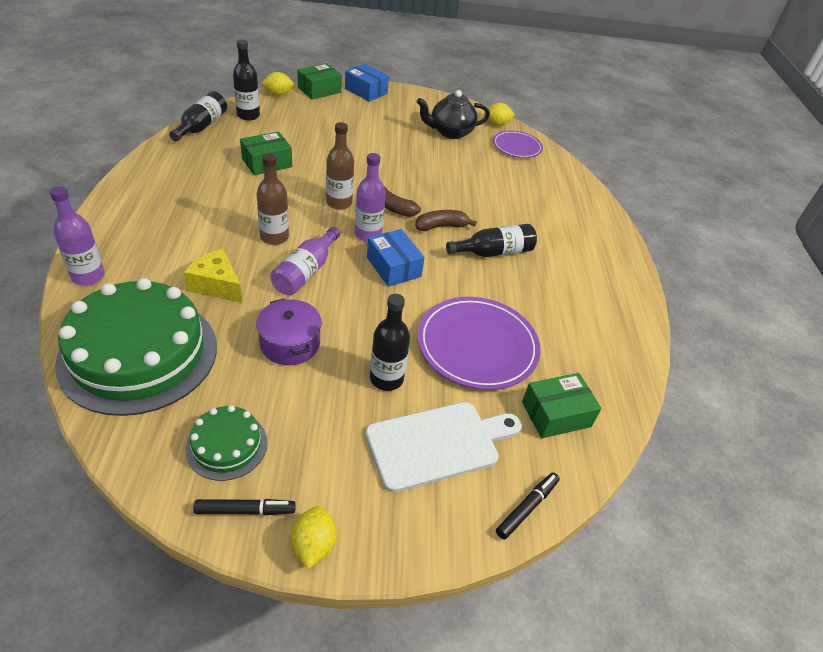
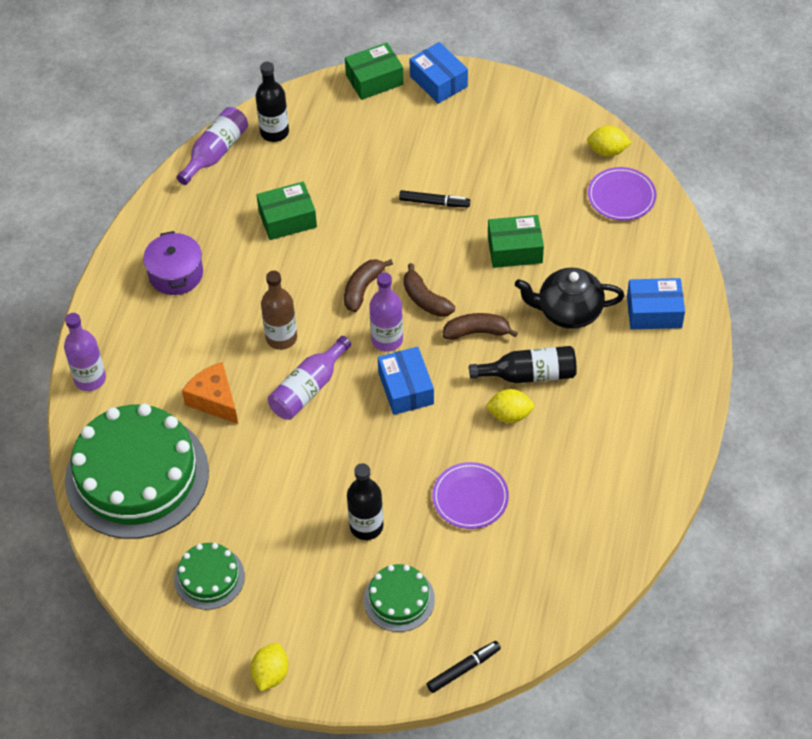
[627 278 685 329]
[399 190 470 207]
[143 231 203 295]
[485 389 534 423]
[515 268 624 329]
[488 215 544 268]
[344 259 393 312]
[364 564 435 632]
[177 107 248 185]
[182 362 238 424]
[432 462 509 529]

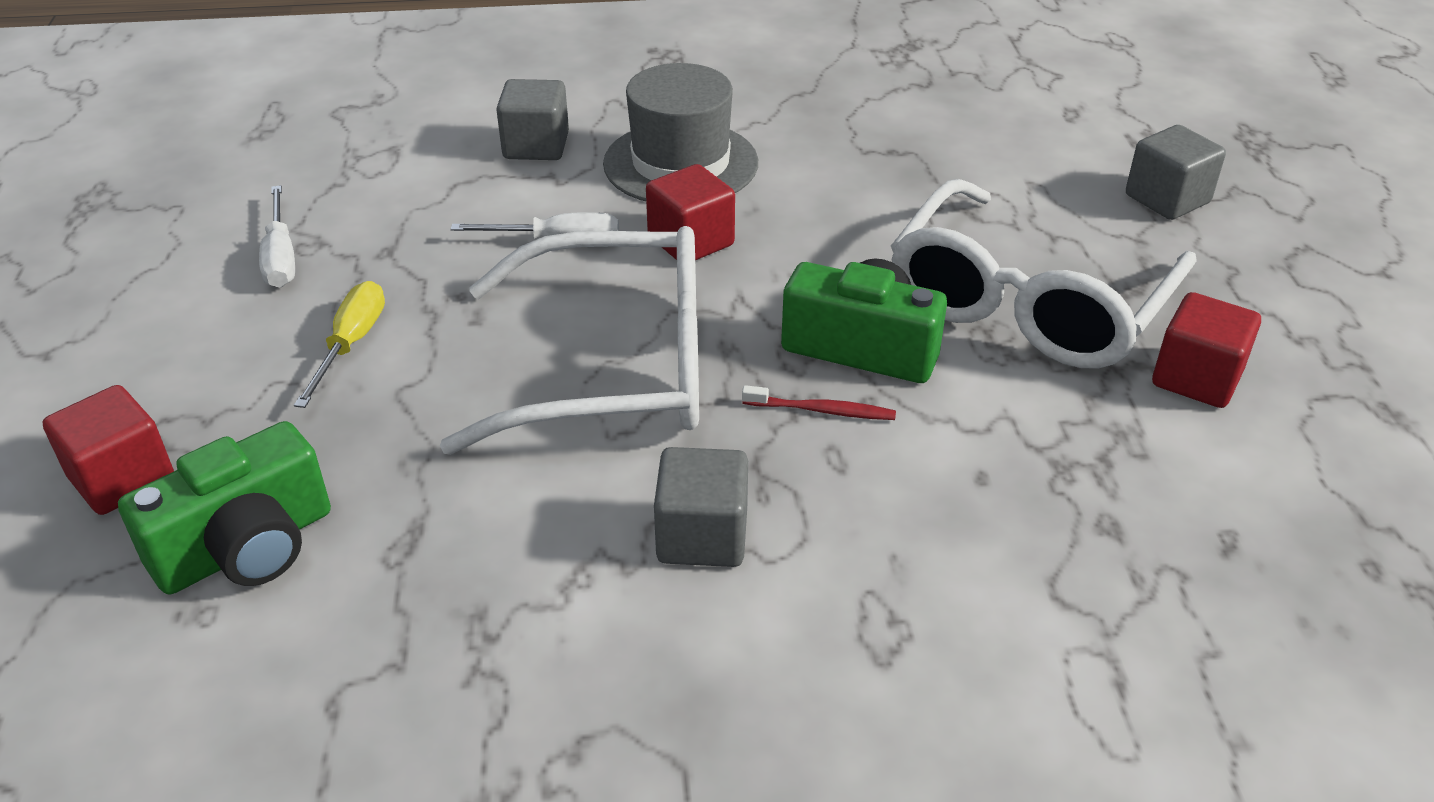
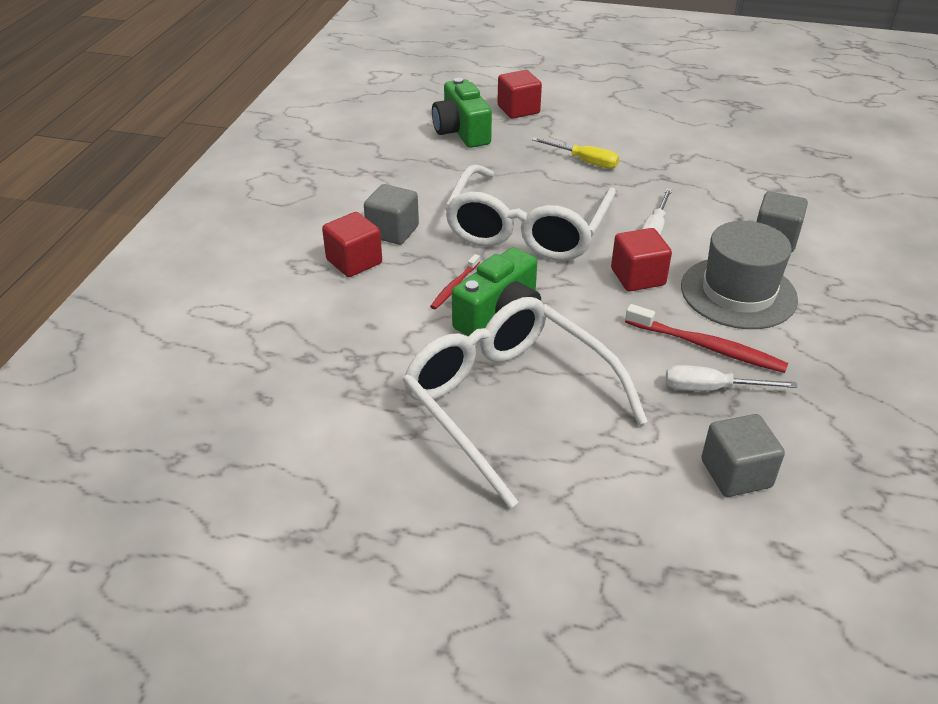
[625 304 788 373]
[666 365 798 391]
[701 414 785 497]
[322 212 382 277]

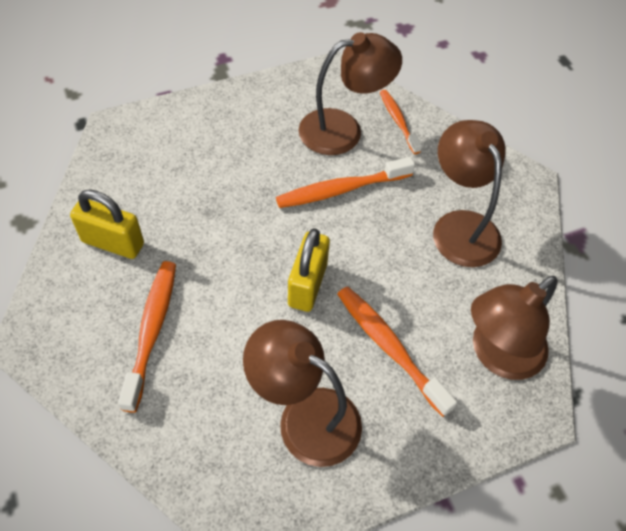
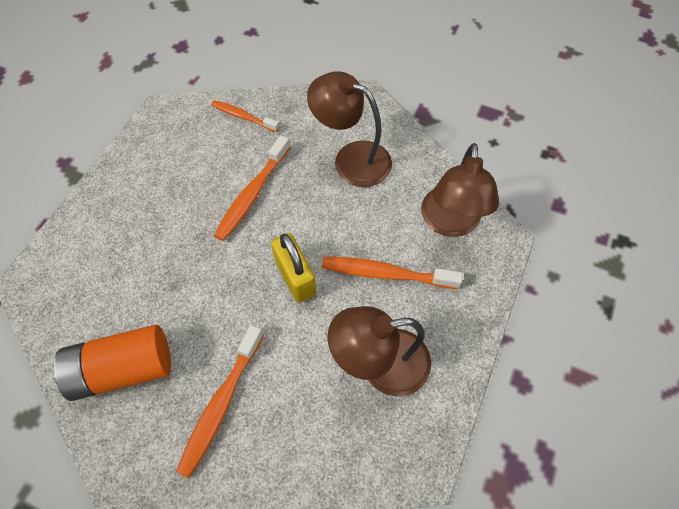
[299 32 402 155] (first image)
[54 325 171 401]
[176 325 264 478]

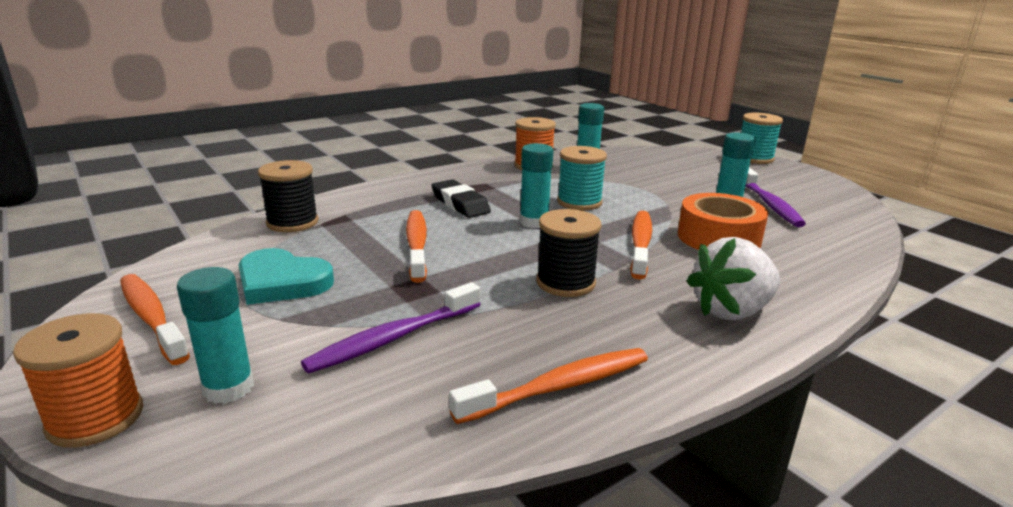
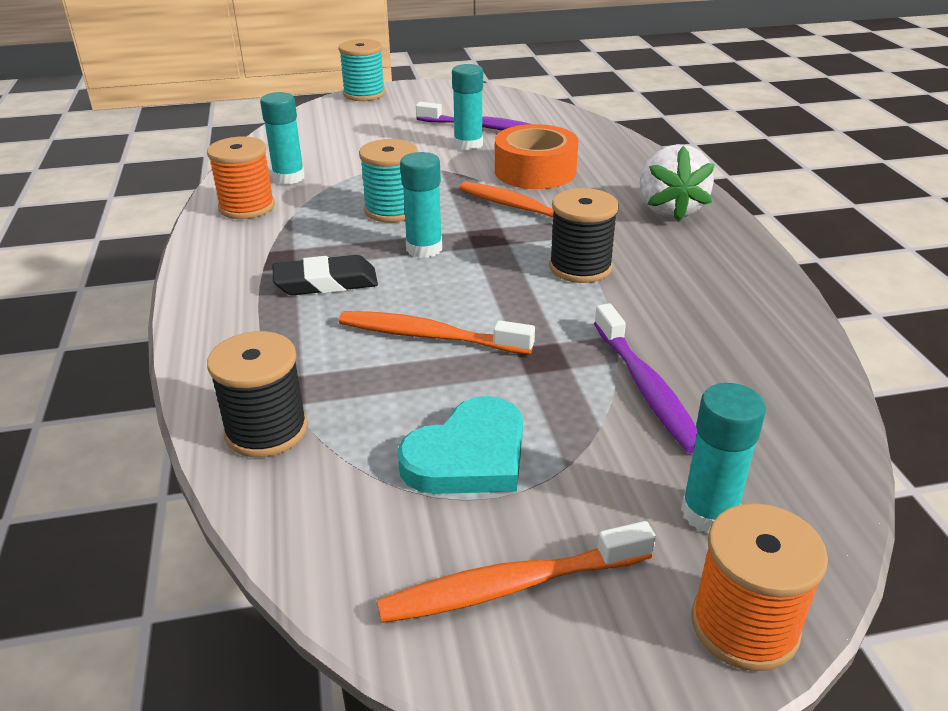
[449 348 648 424] (first image)

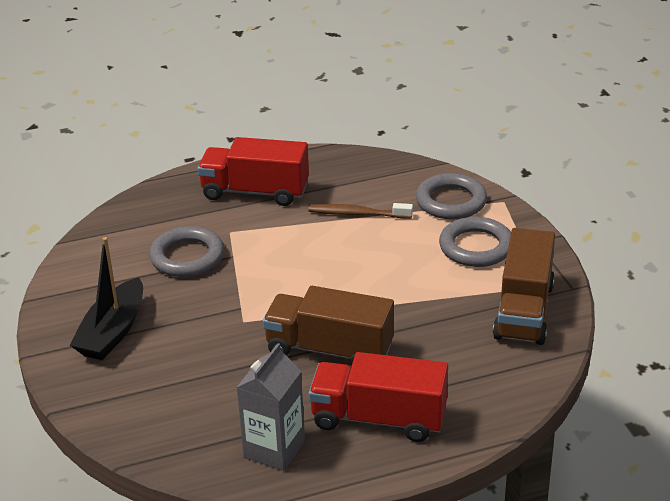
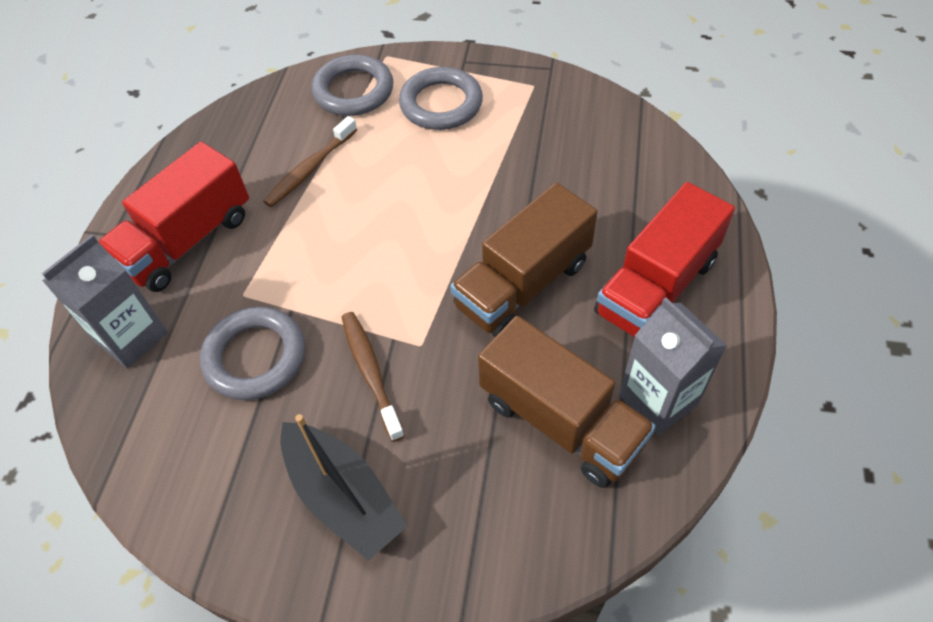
[42 234 168 369]
[342 312 405 442]
[478 316 656 488]

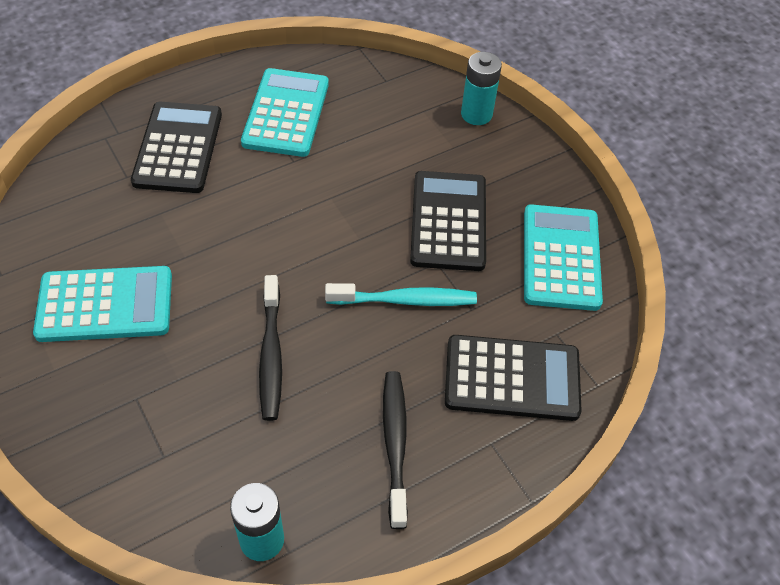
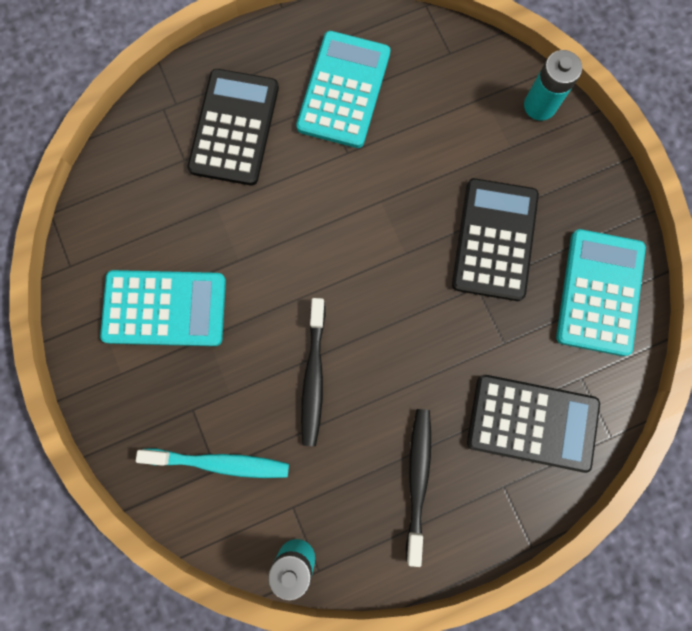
[136 449 289 478]

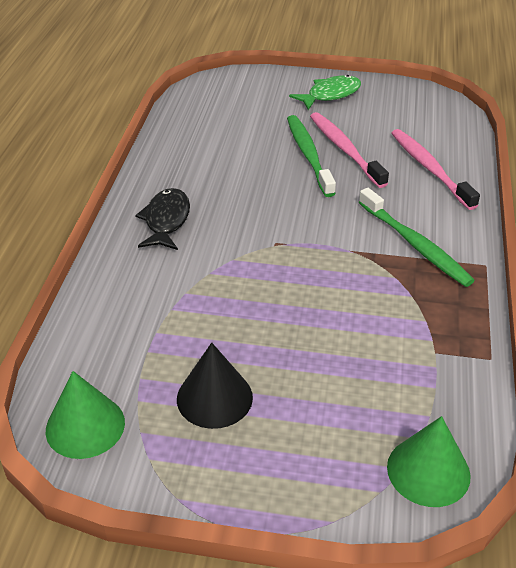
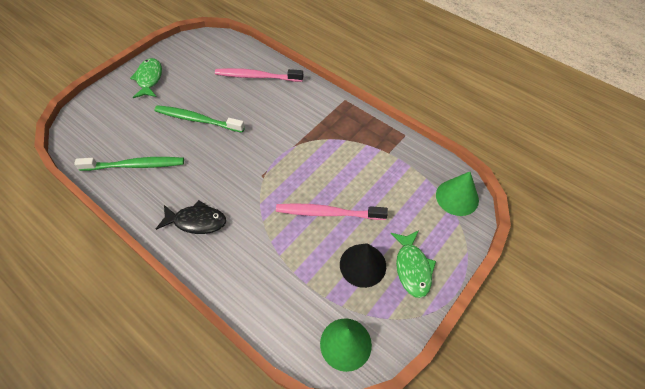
[391 231 436 298]
[276 203 388 220]
[74 157 184 171]
[156 200 226 234]

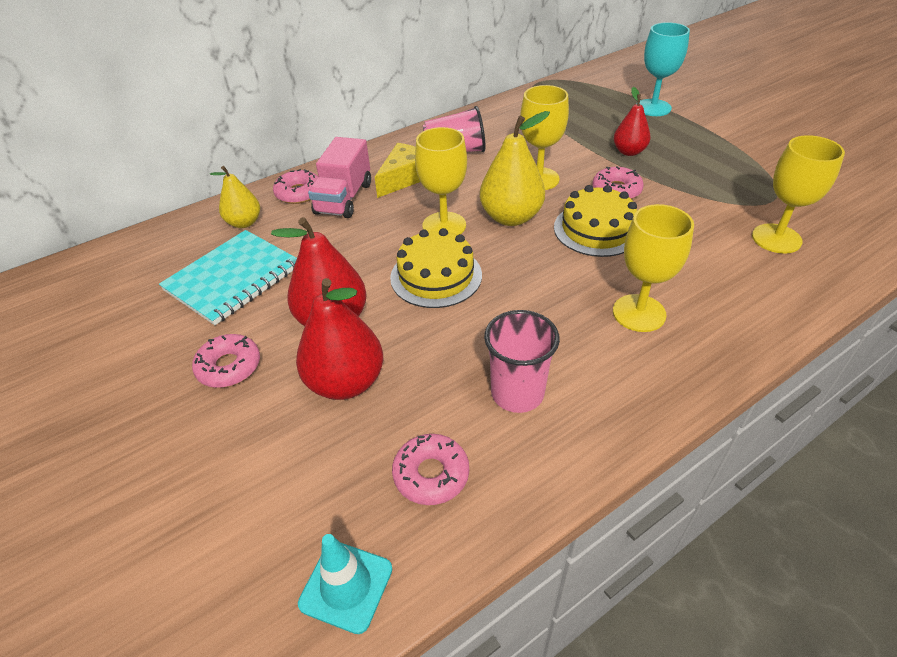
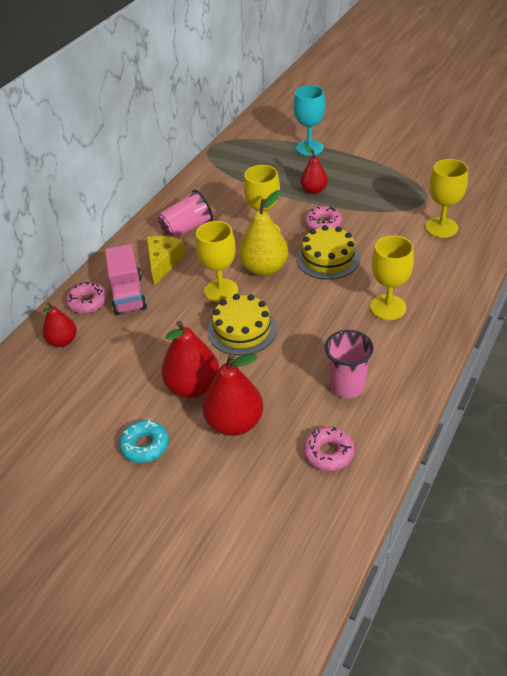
[159 230 297 325] (first image)
[298 534 392 634] (first image)
[119 419 169 463]
[43 302 77 347]

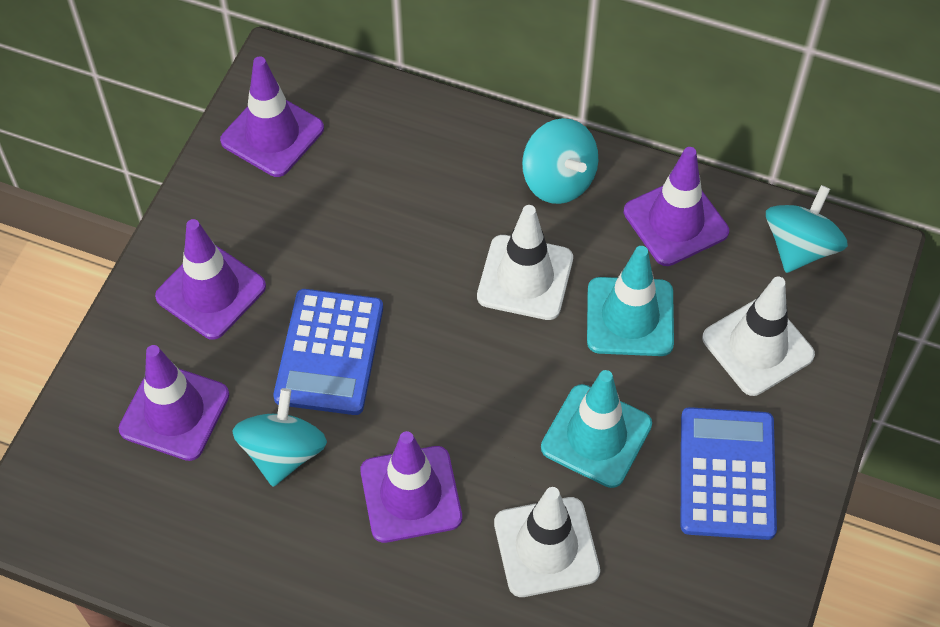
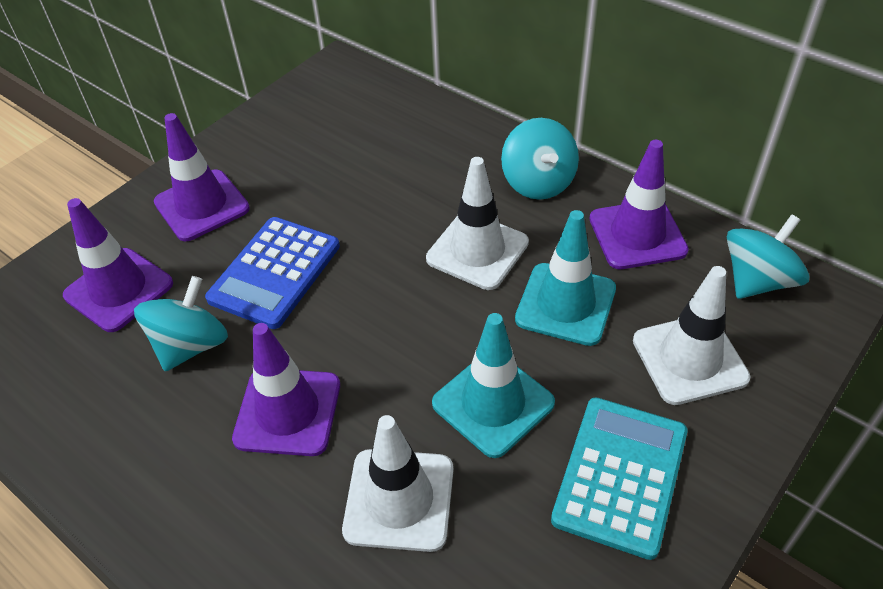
[220 56 324 177] (first image)
[551 397 688 560]

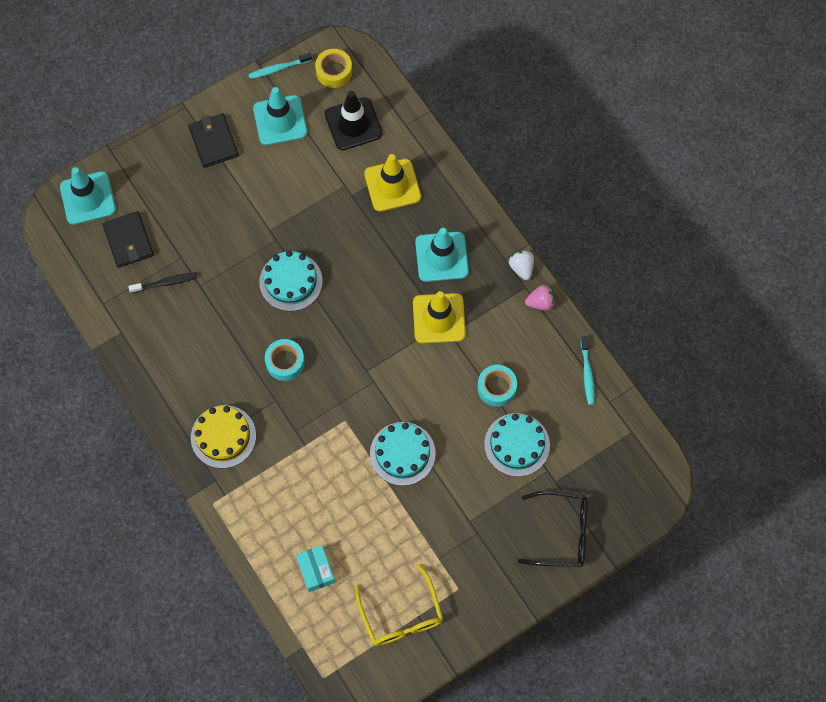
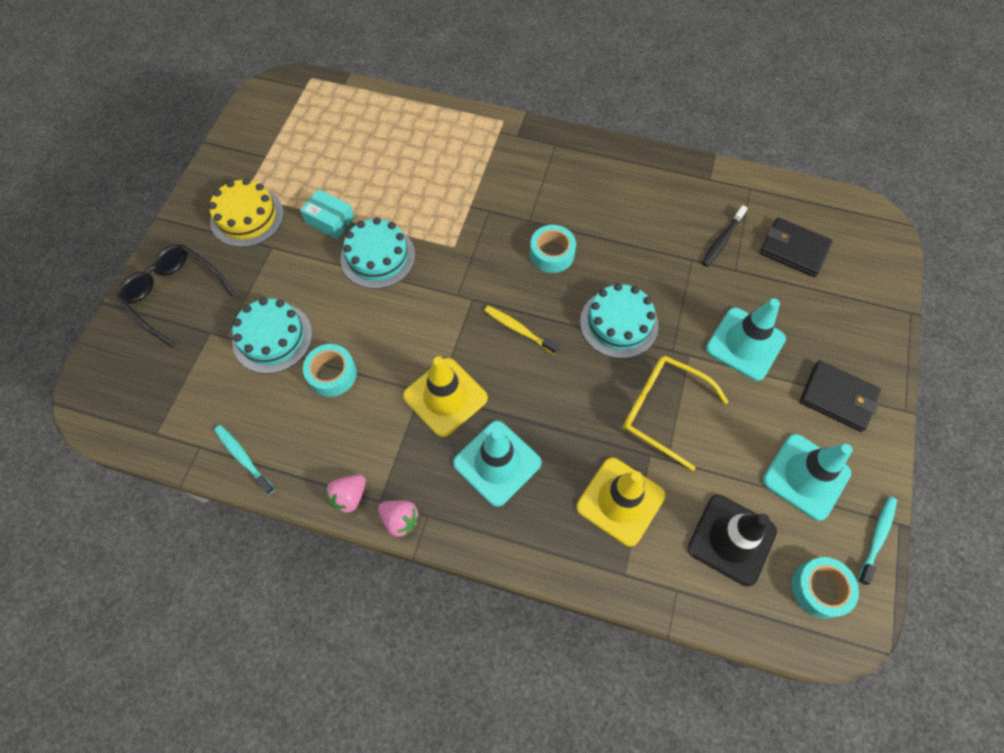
[484 306 559 355]
[706 298 786 381]
[209 178 284 247]
[300 189 354 239]
[623 356 729 471]
[792 557 859 619]
[378 500 419 538]
[117 244 235 348]

